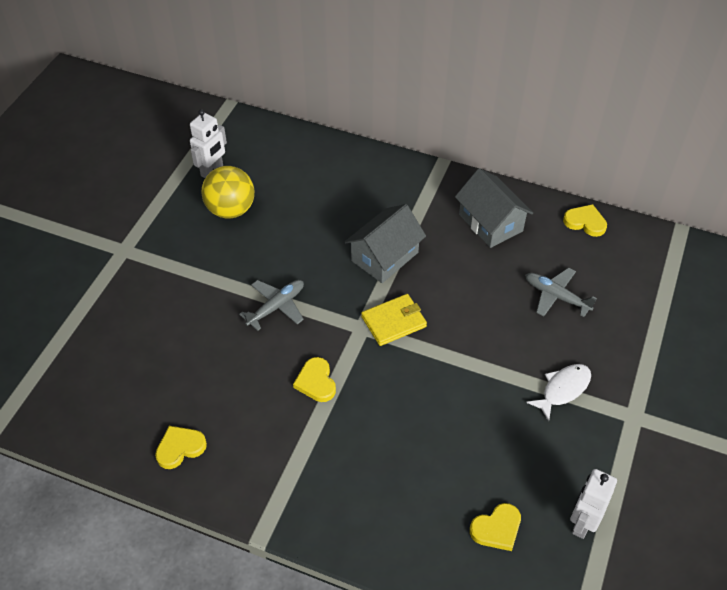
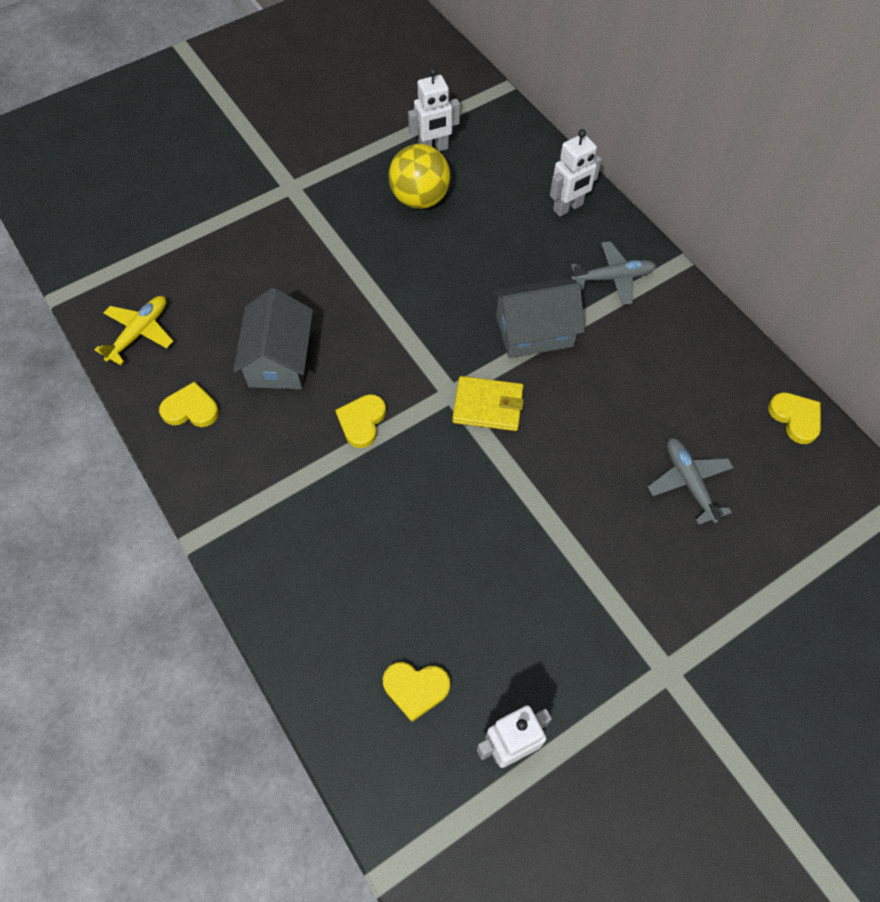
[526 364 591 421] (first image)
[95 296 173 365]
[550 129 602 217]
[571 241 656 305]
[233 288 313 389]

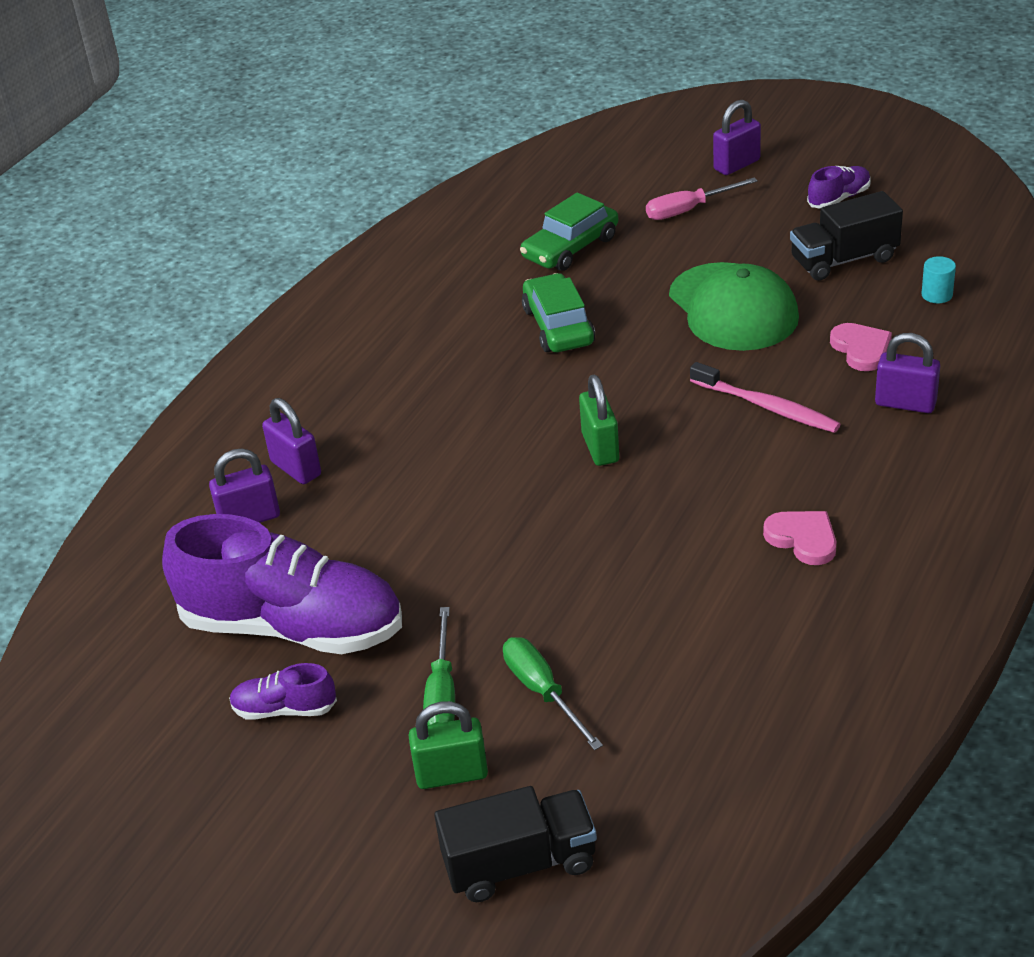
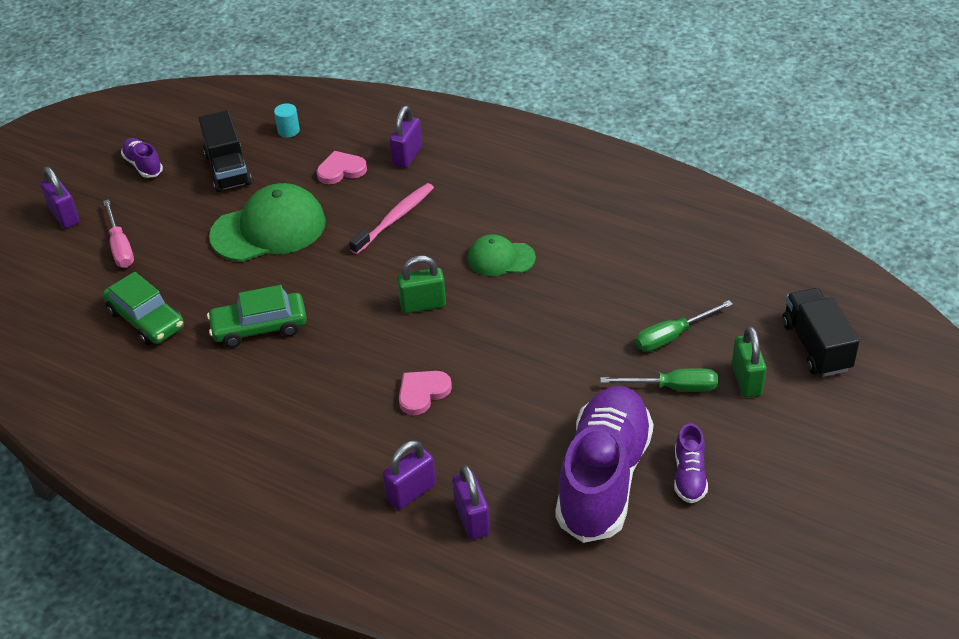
[468 234 536 276]
[399 371 452 415]

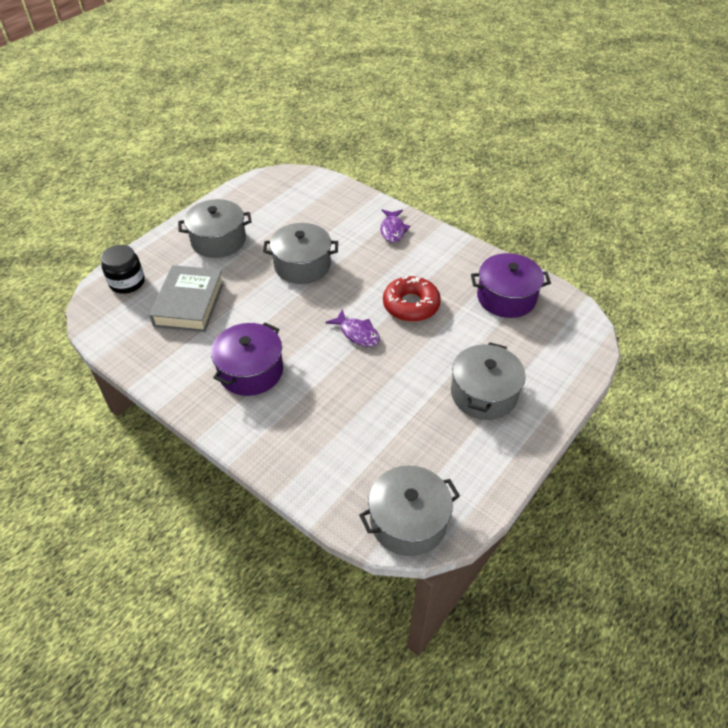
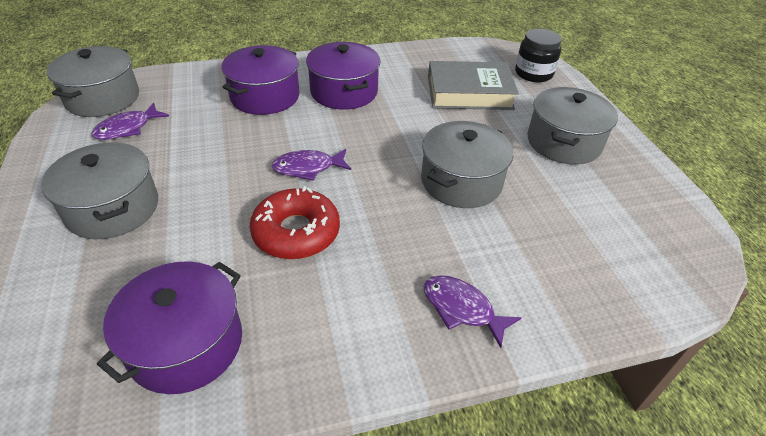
[91 103 169 140]
[221 45 299 115]
[428 61 519 110]

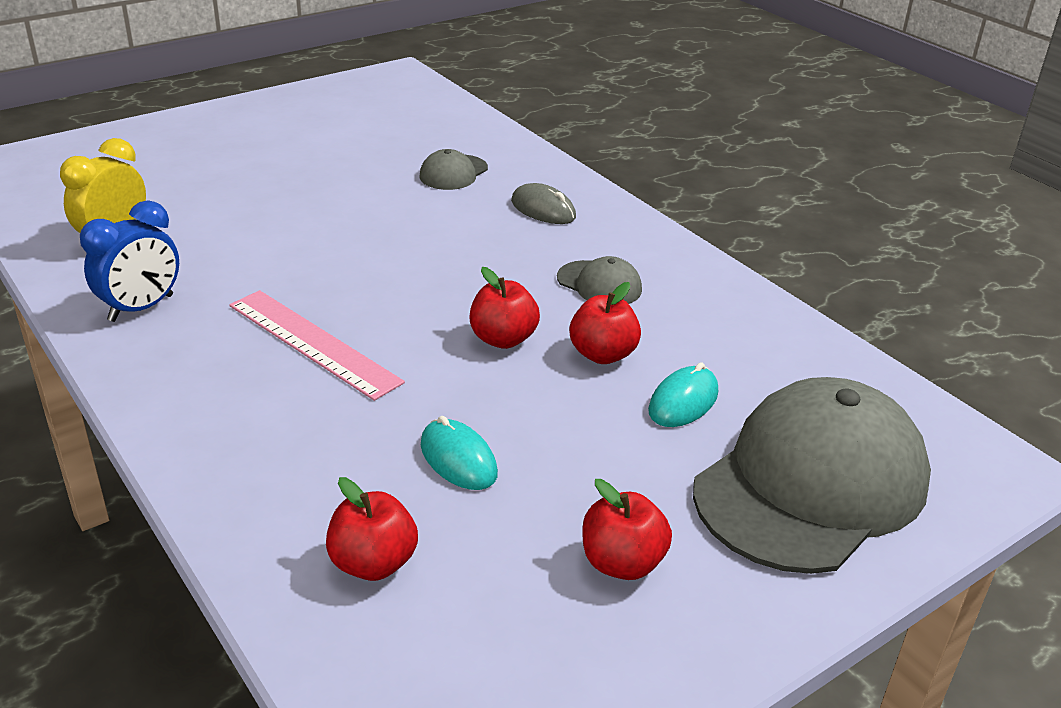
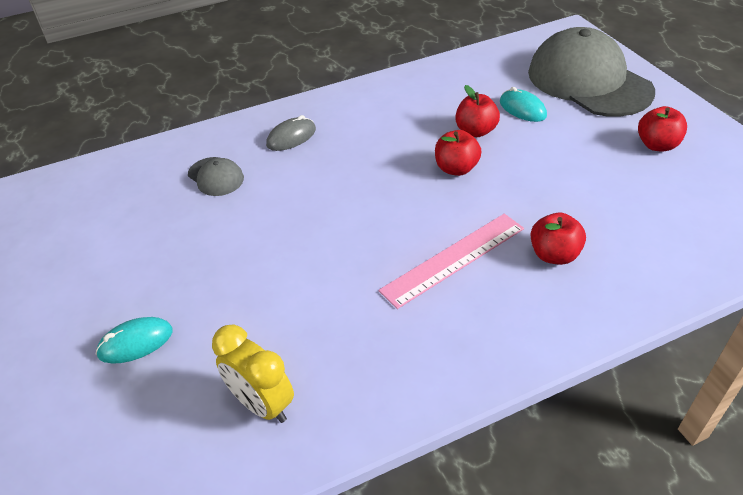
[80 200 179 322] (first image)
[557 256 642 304] (first image)
[531 213 586 265]
[96 317 173 364]

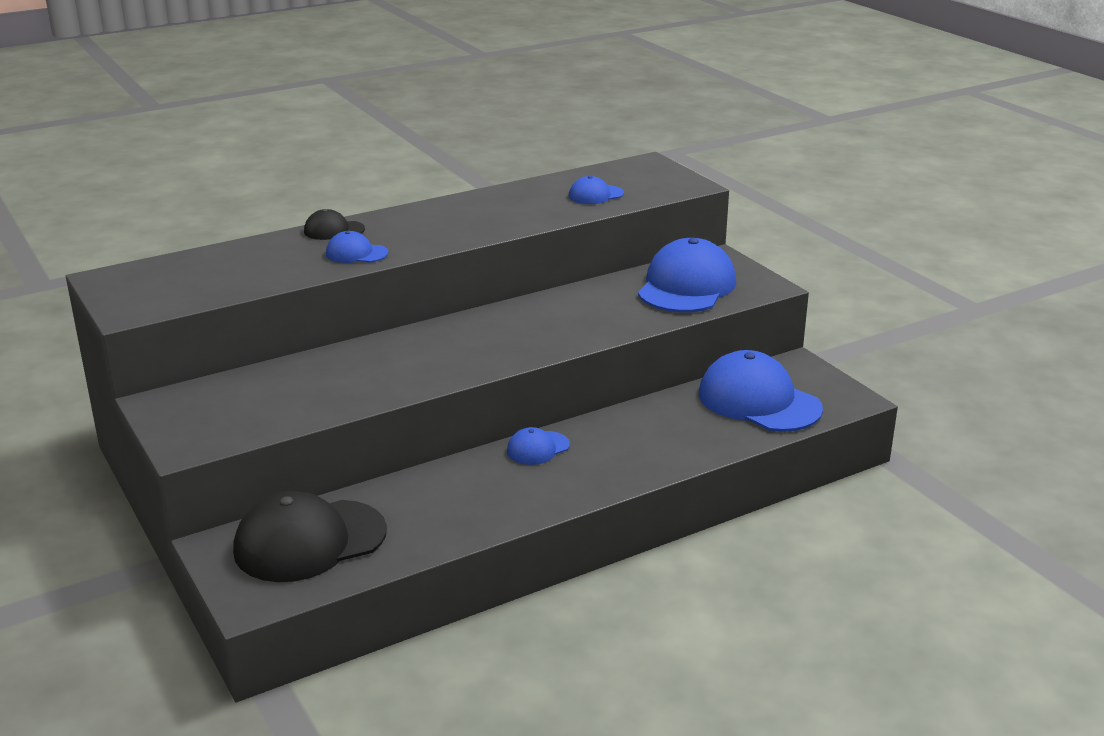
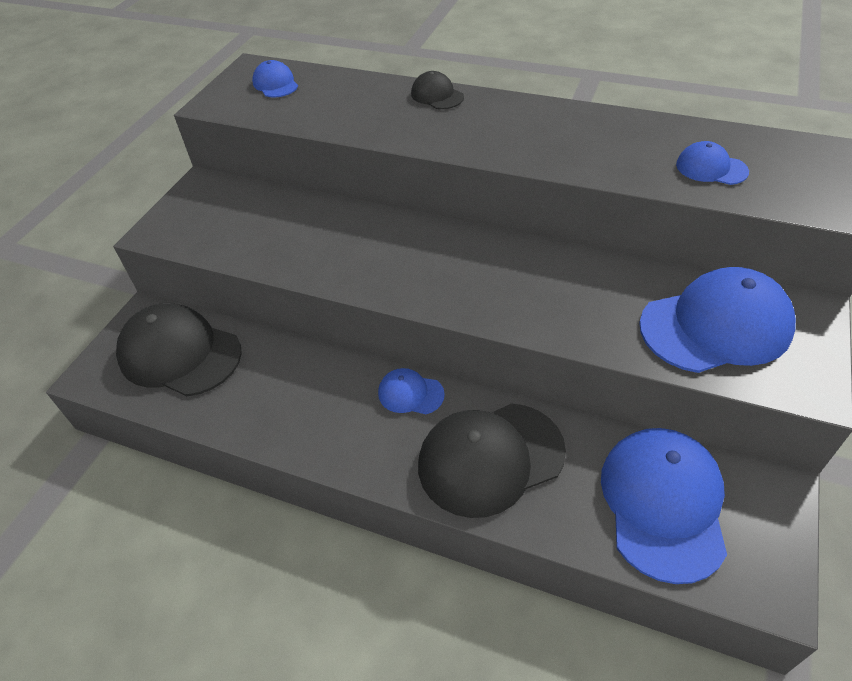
[418 403 566 518]
[252 60 298 98]

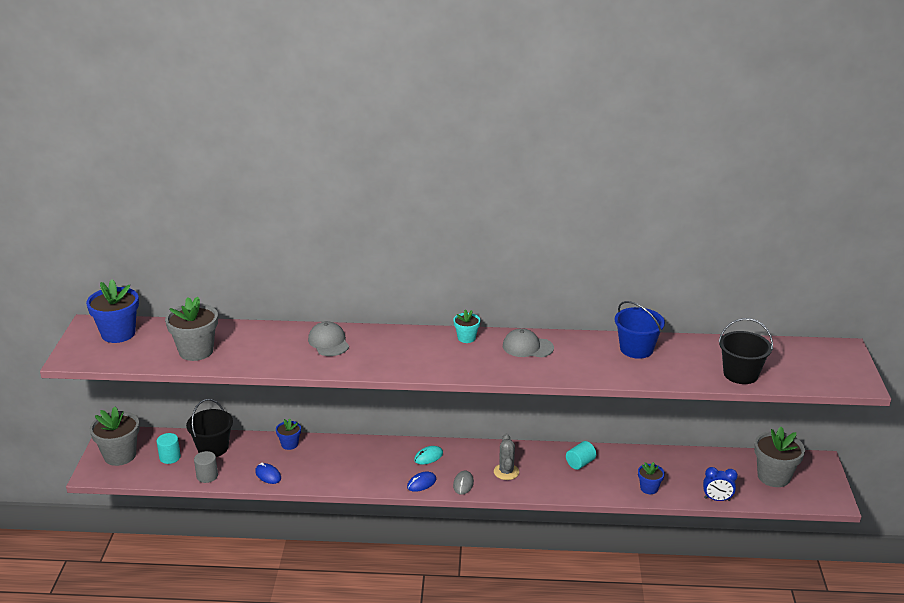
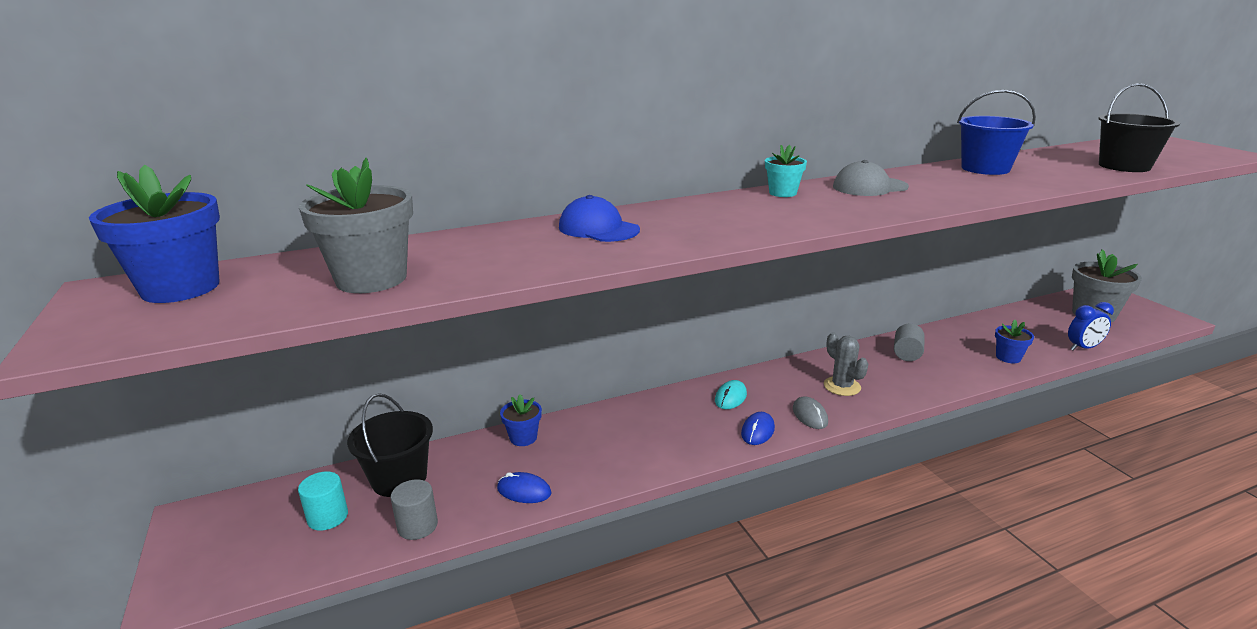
[90 407 140 466] (first image)
[559 195 640 242]
[894 324 925 361]

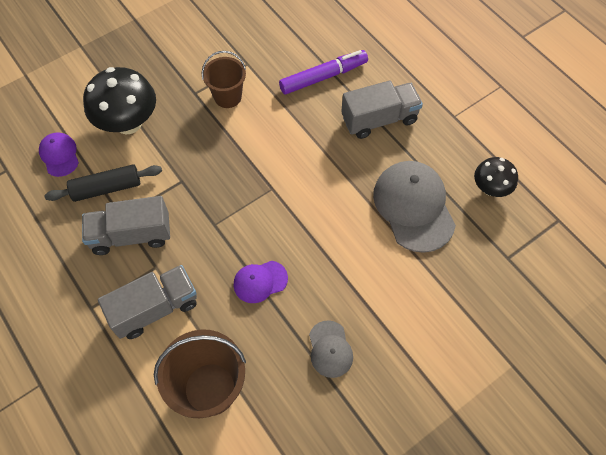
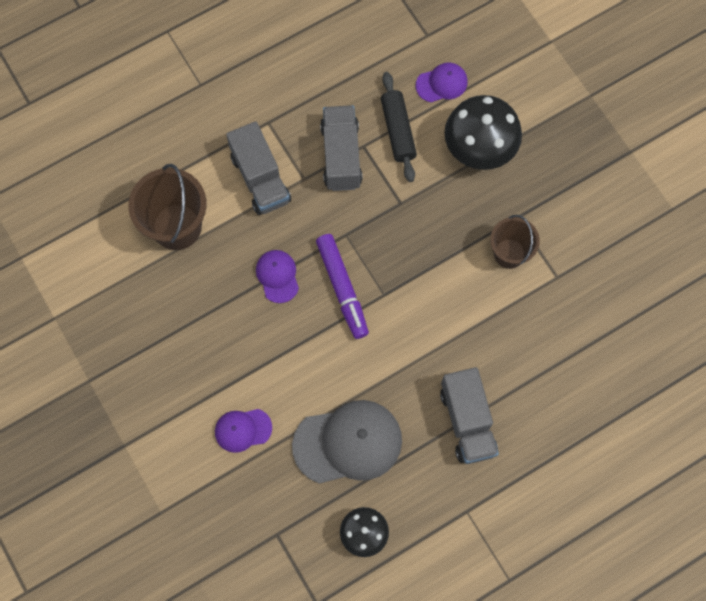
[309 320 353 378] (first image)
[215 409 272 453]
[316 234 369 339]

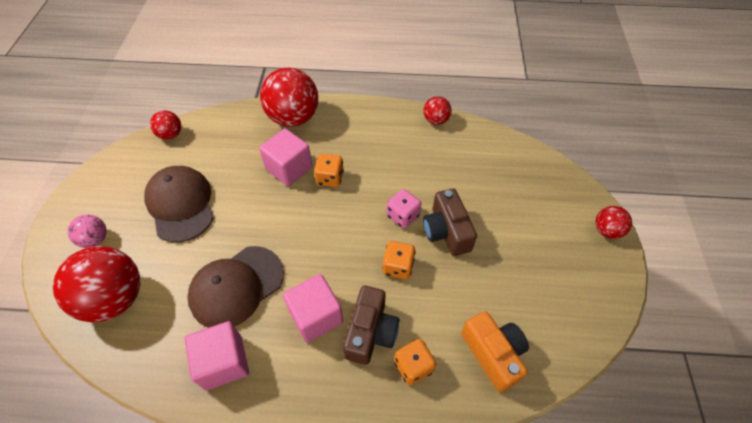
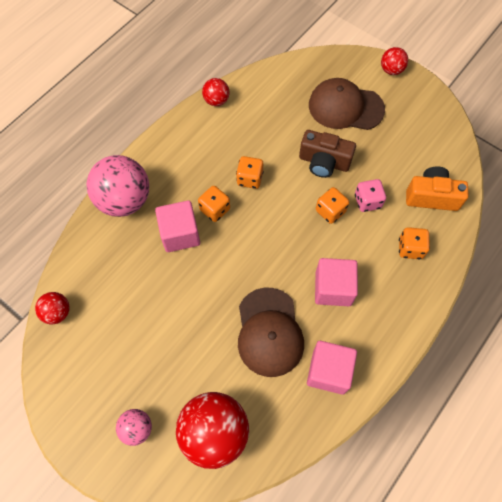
[343 286 399 365] (first image)
[236 156 264 189]
[309 78 385 130]
[355 179 386 212]
[86 155 149 217]

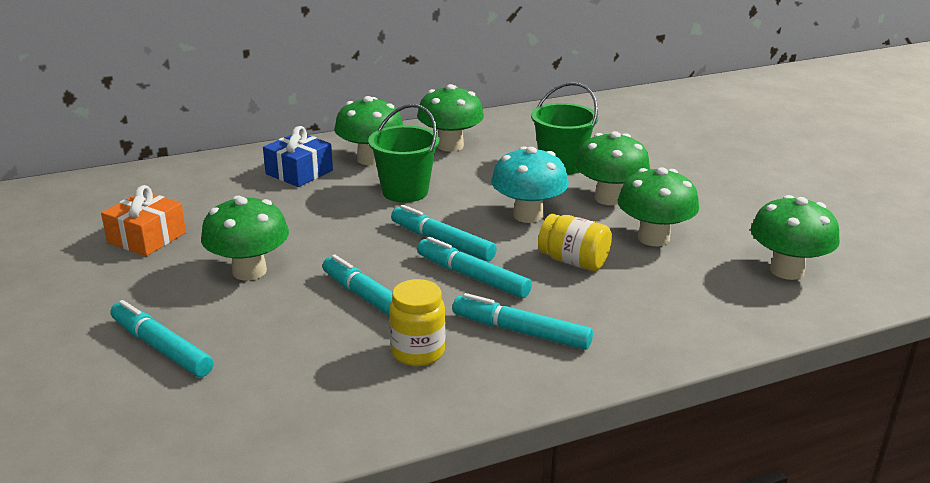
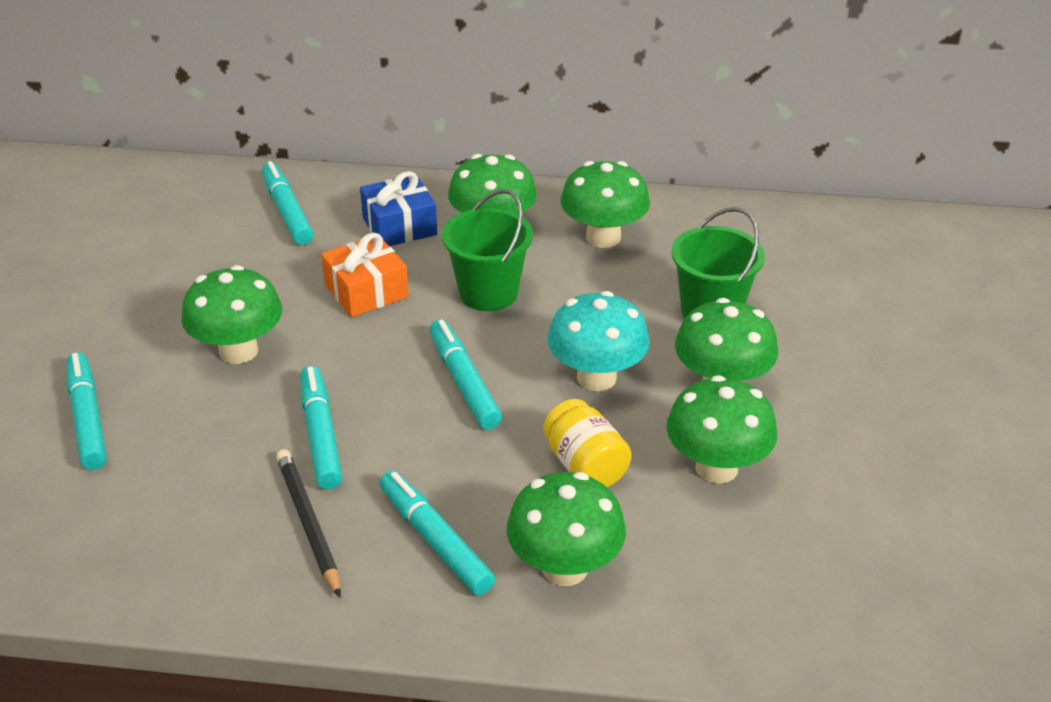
[321 233 409 317]
[262 161 314 245]
[507 472 626 586]
[276 449 341 597]

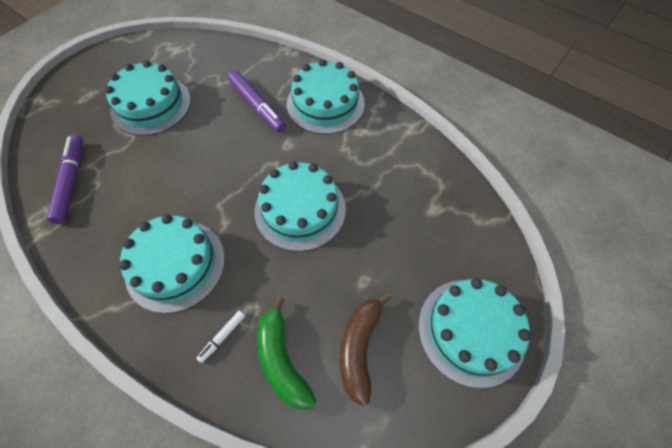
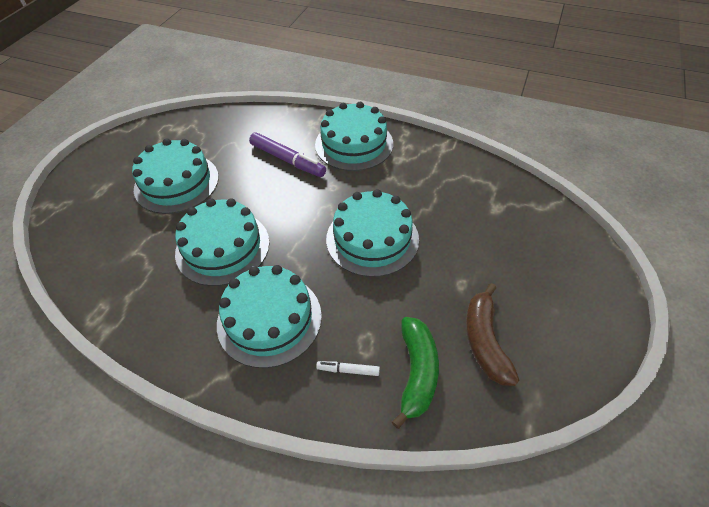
[47 135 83 224] (first image)
[175 198 270 286]
[316 361 380 376]
[392 317 439 429]

